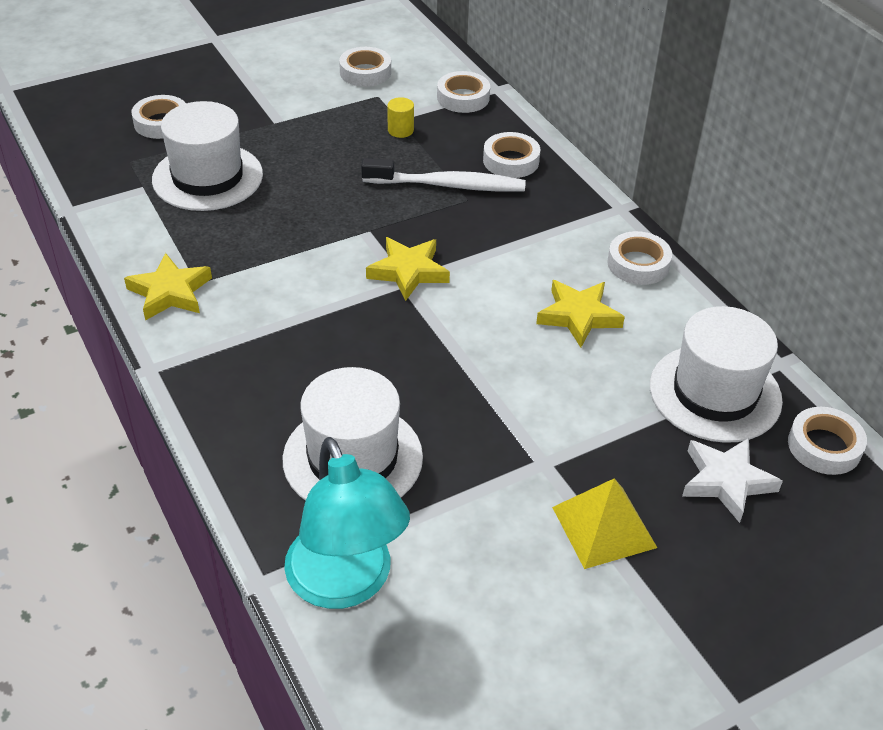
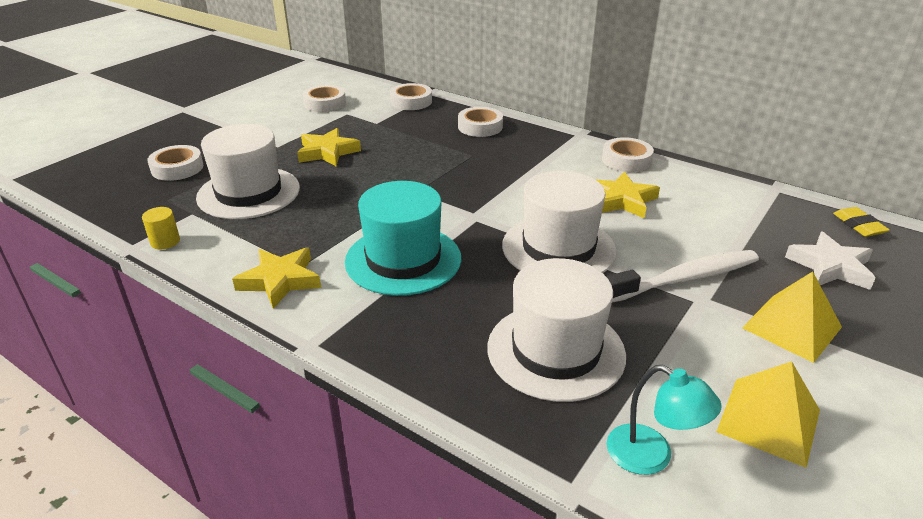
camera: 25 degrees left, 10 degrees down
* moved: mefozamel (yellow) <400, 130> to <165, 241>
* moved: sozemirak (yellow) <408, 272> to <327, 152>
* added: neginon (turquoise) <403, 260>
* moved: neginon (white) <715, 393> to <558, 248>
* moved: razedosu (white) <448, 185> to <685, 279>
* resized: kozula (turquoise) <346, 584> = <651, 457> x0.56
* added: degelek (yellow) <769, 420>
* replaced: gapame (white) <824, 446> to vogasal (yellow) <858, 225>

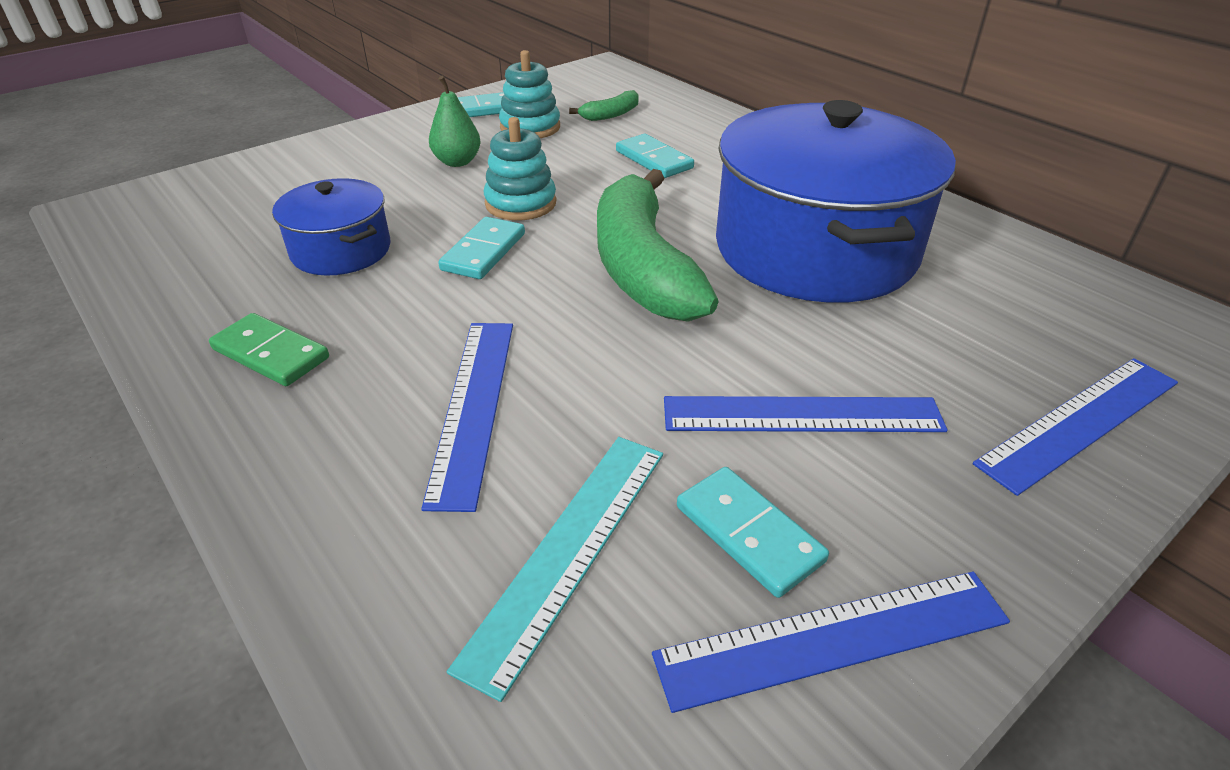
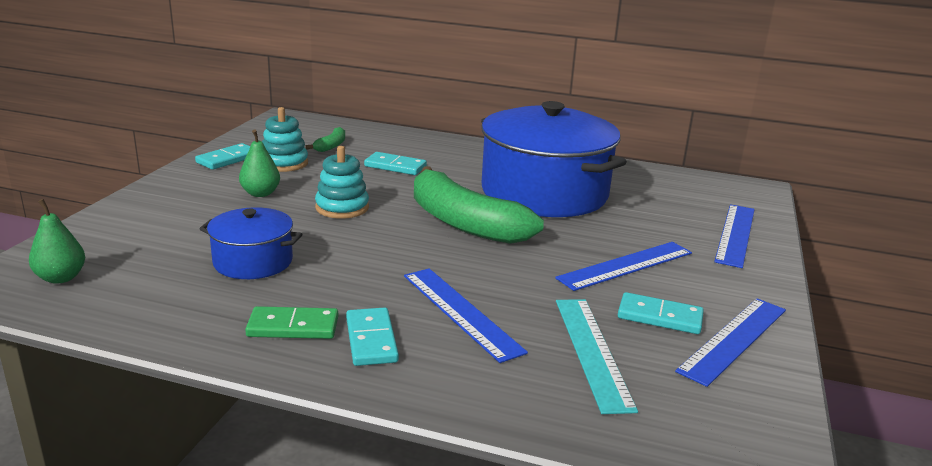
camera: 35 degrees left, 15 degrees down
* added: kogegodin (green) <61, 278>
* moved: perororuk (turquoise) <483, 252> to <371, 340>

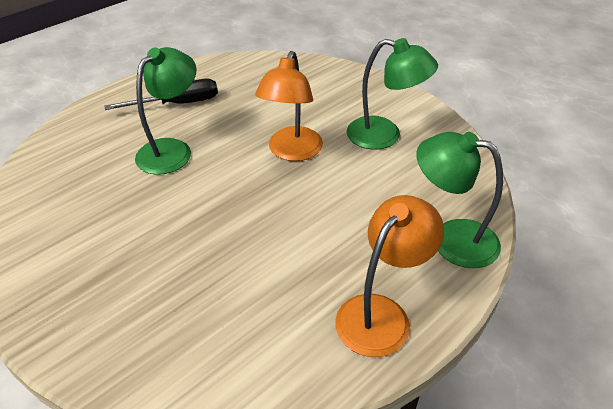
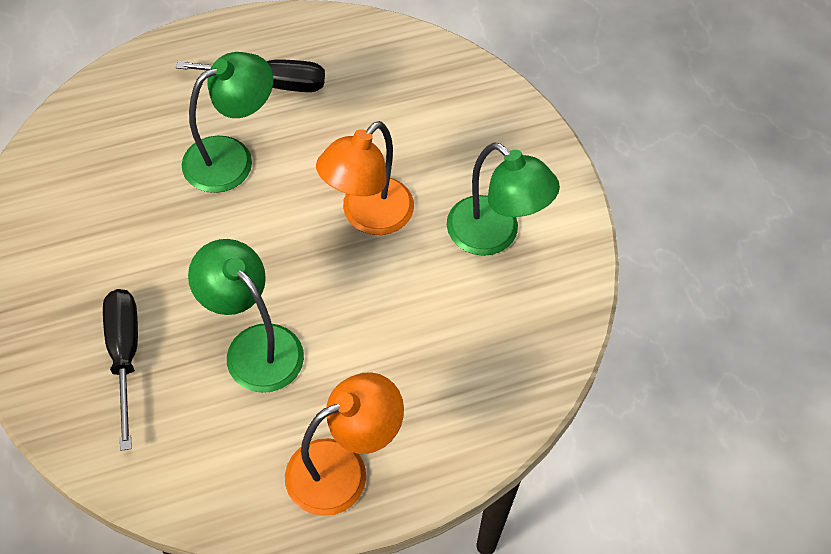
camera: 20 degrees right, 15 degrees up
* added: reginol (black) <125, 356>
* moved: kozula (green) <451, 239> to <254, 346>

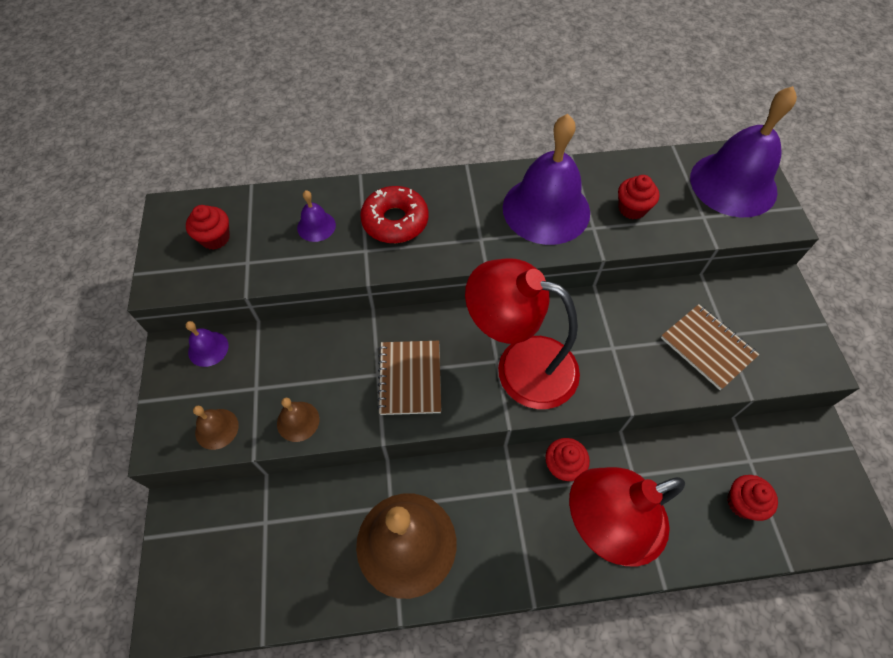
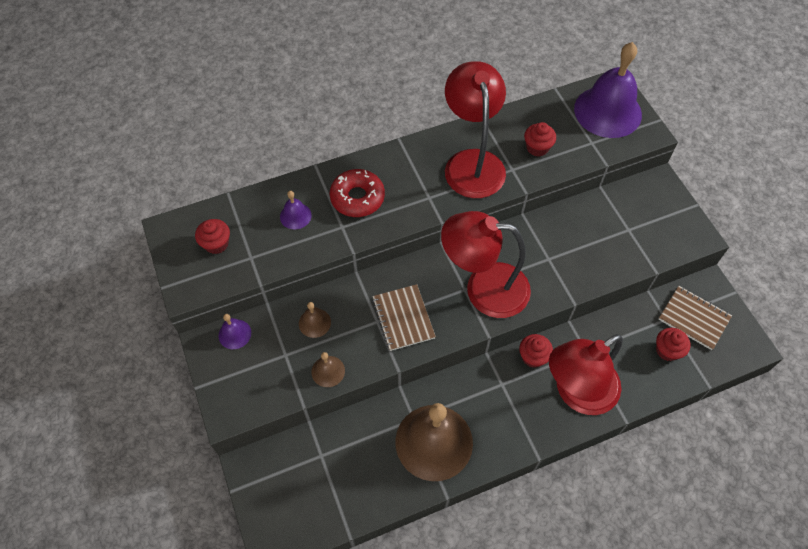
camera: 15 degrees left, 0 degrees up
* moved: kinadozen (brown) <216, 429> to <314, 323>
* replaced: kinadozen (purple) <546, 209> to kozula (red) <472, 162>
* moved: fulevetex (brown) <707, 347> to <694, 318>

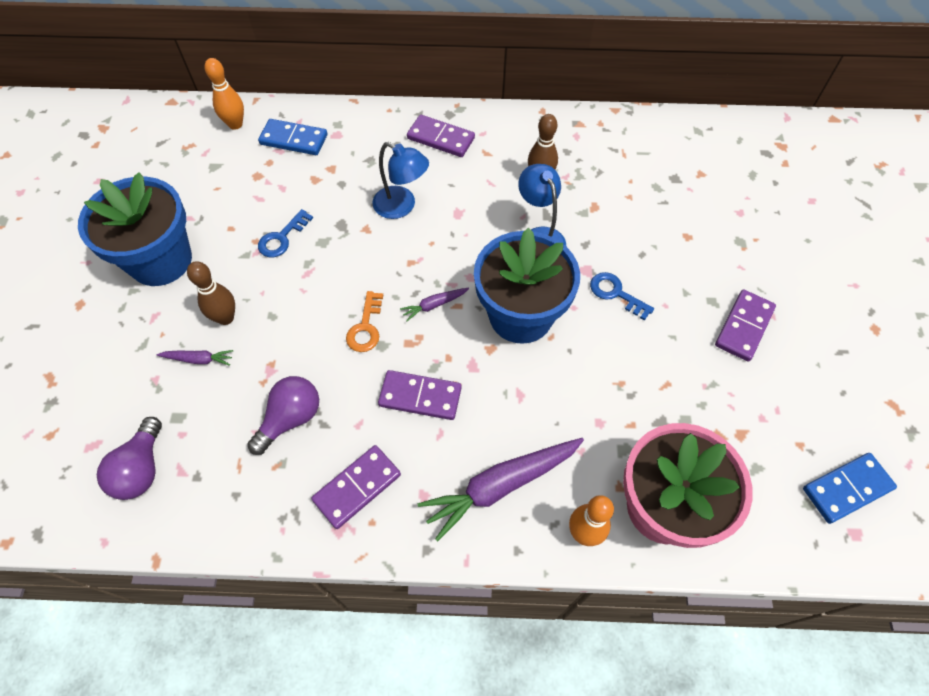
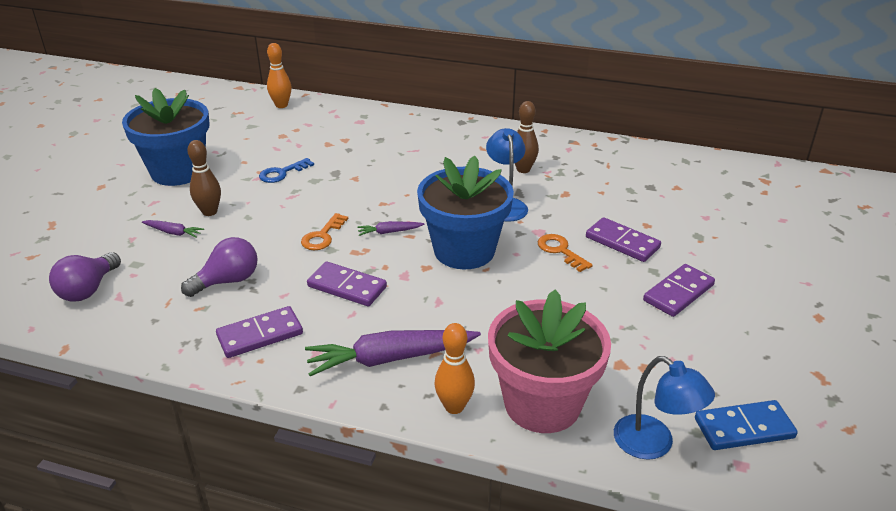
camera: 15 degrees right, 25 degrees down
* recoloured: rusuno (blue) <616, 294> to rusuno (orange) <560, 251>
* moved: perororuk (purple) <440, 138> to <622, 242>
* moved: kozula (blue) <402, 206> to <653, 444>
* removed: perororuk (blue) <293, 140>

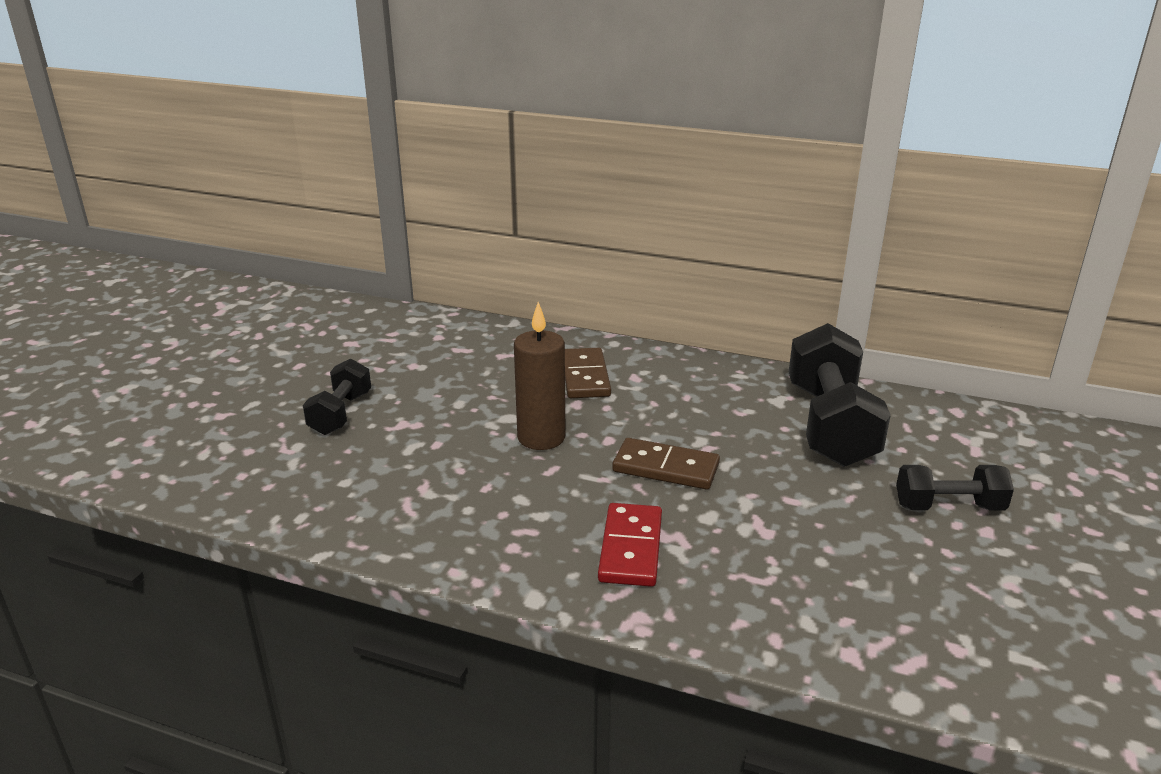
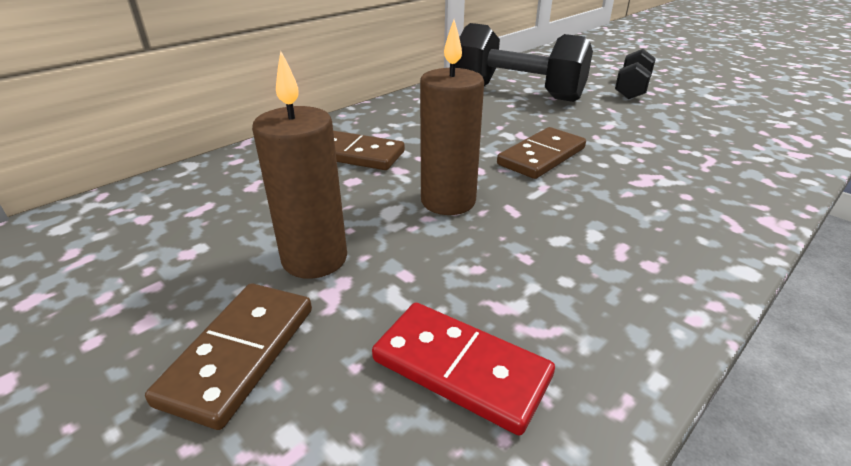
camera: 65 degrees left, 5 degrees up
* replaced: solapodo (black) <340, 413> to perororuk (brown) <239, 354>
* added: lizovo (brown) <315, 259>
* moved: perororuk (red) <631, 548> to <461, 368>

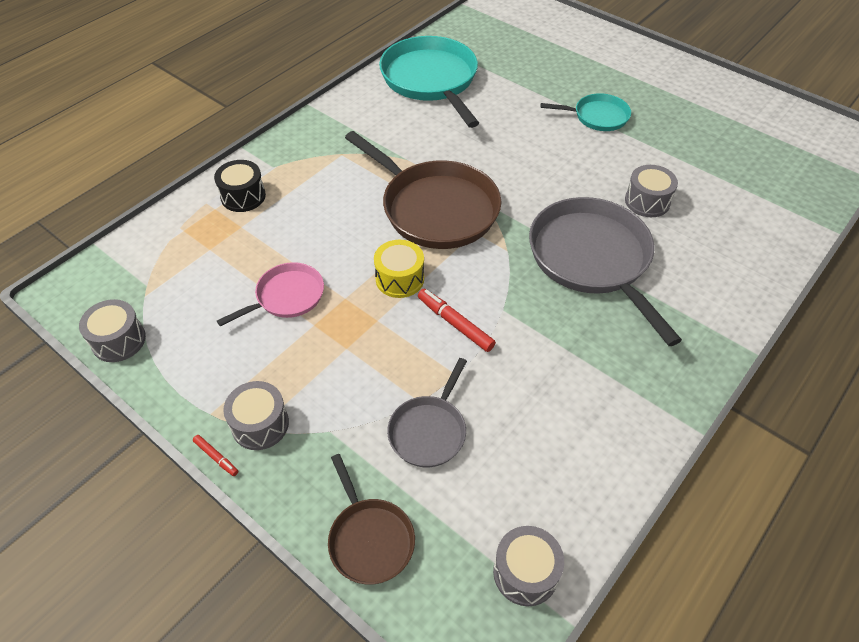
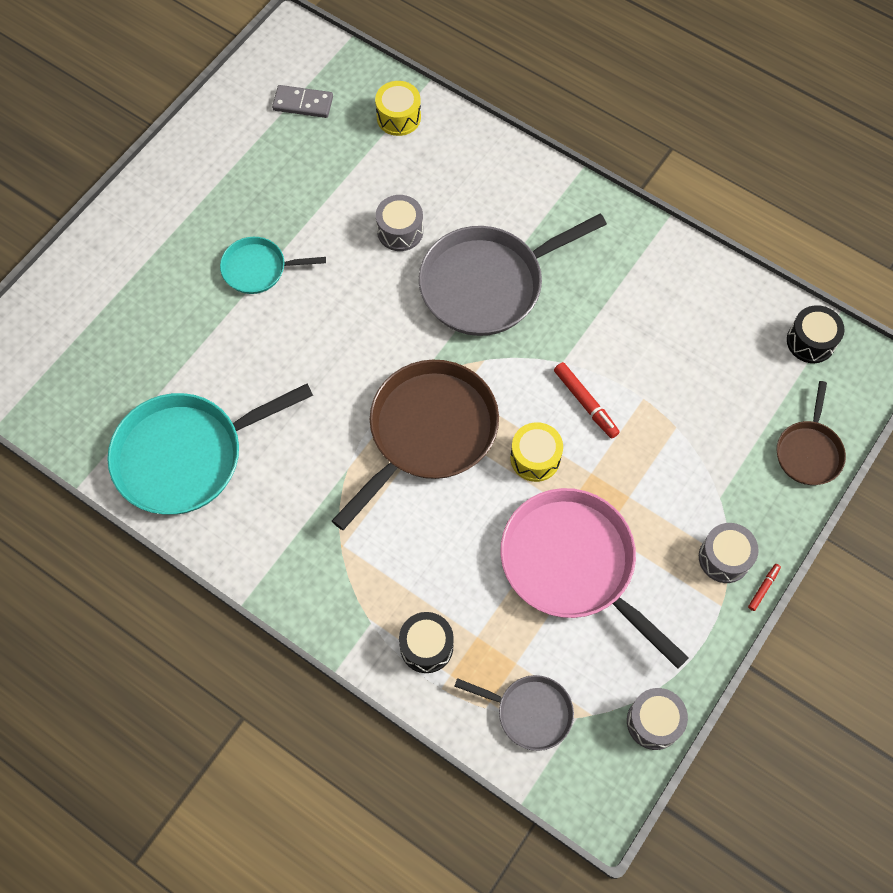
camera: 95 degrees left, 15 degrees up
* turned: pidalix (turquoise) <597, 116> = <258, 269> 90 degrees counterclockwise
* added: perororuk (grey) <303, 103>
* added: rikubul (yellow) <398, 117>
* moved: pidalix (grey) <429, 431> to <530, 712>
* resized: pidalix (pink) <286, 297> = <573, 565> x1.89
* turned: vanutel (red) <455, 324> = <585, 403> 75 degrees counterclockwise
* turned: pidalix (brown) <369, 539> = <809, 452> 135 degrees clockwise
* recoloured: rikubul (grey) <525, 573> to rikubul (black) <810, 341>

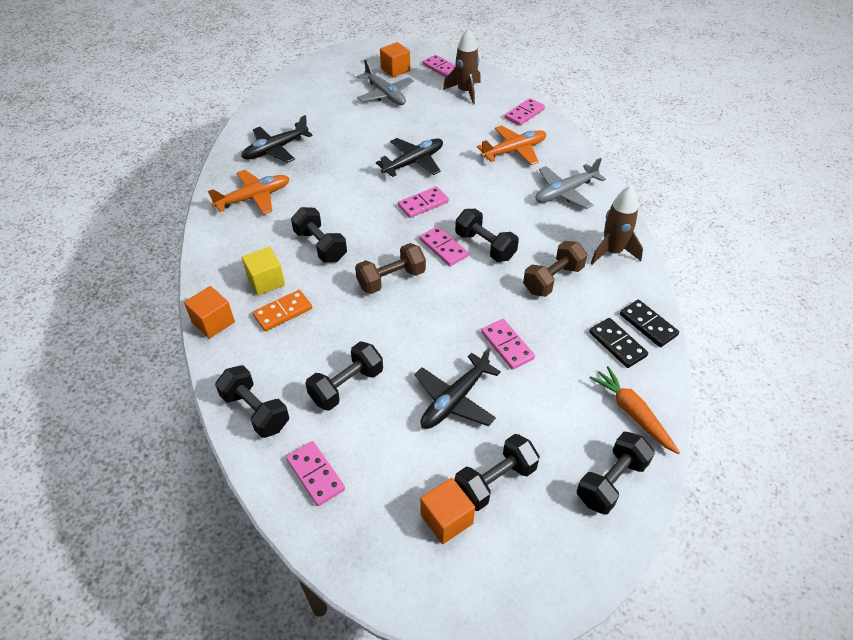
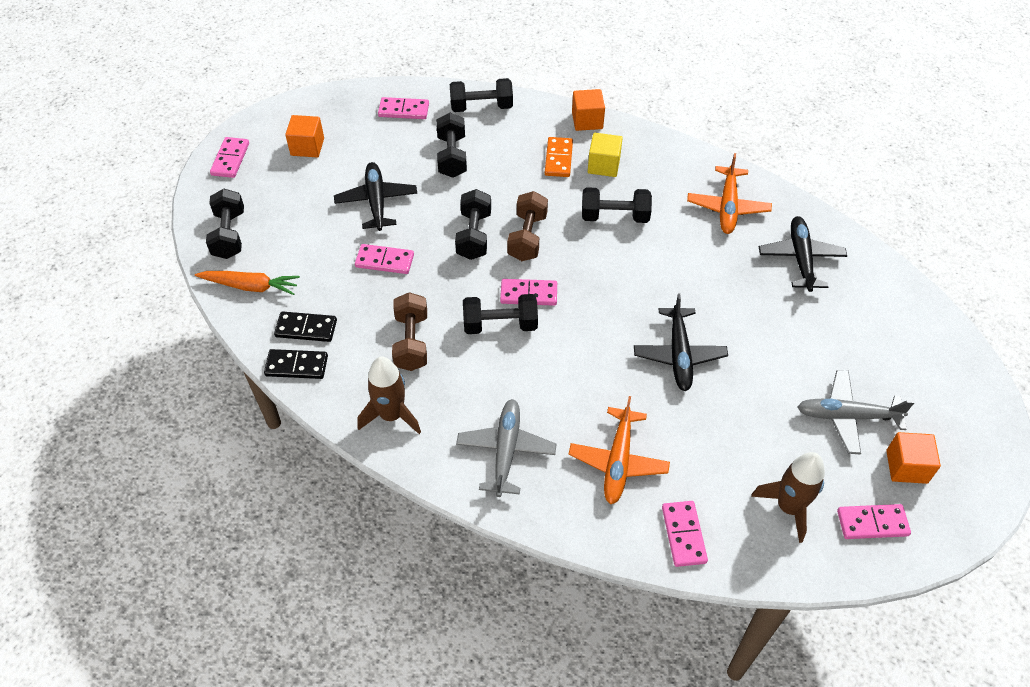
camera: 130 degrees right, 5 degrees up
* moved: perororuk (pink) <423, 204> to <230, 159>
* moved: solapodo (black) <495, 481> to <474, 235>

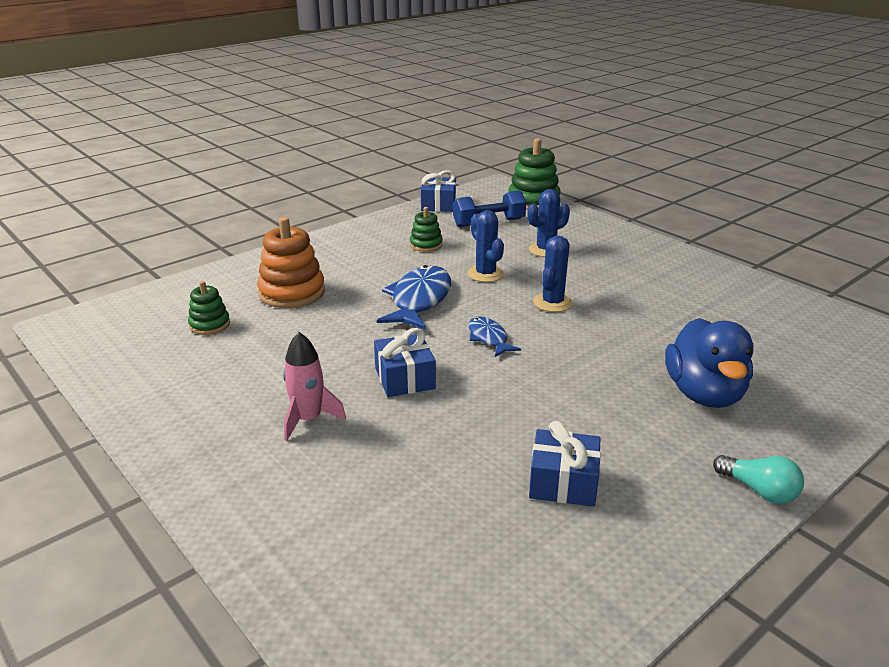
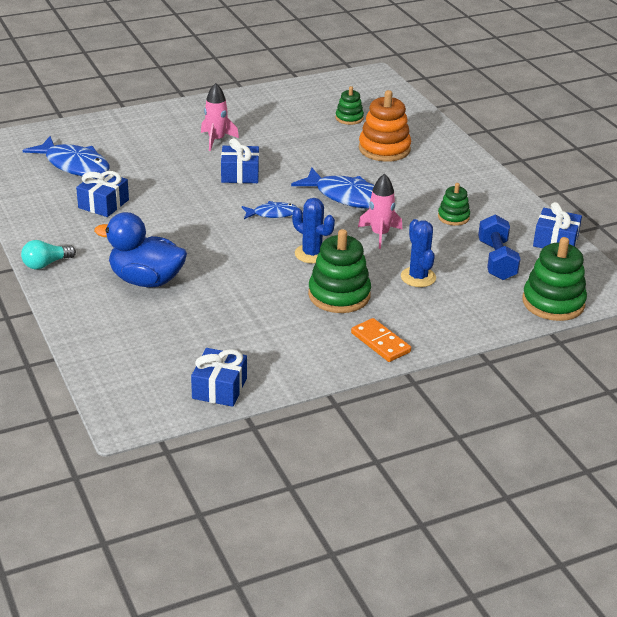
camera: 105 degrees right, 5 degrees up
* added: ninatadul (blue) <74, 165>
* added: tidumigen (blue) <219, 388>
* added: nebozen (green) <339, 295>
* added: perororuk (orange) <380, 342>
* replaced: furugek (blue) <485, 274> to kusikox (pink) <380, 234>

